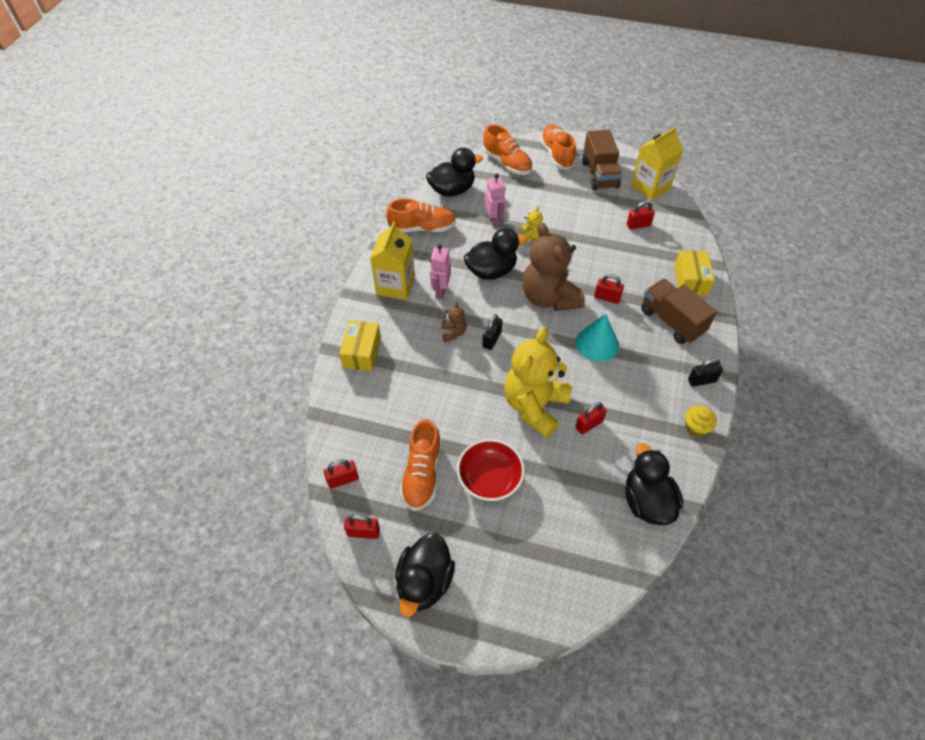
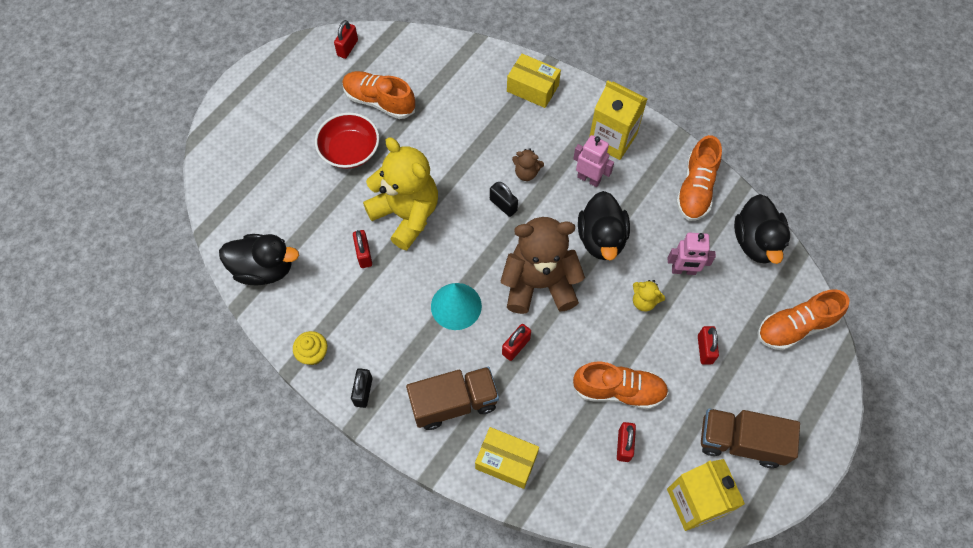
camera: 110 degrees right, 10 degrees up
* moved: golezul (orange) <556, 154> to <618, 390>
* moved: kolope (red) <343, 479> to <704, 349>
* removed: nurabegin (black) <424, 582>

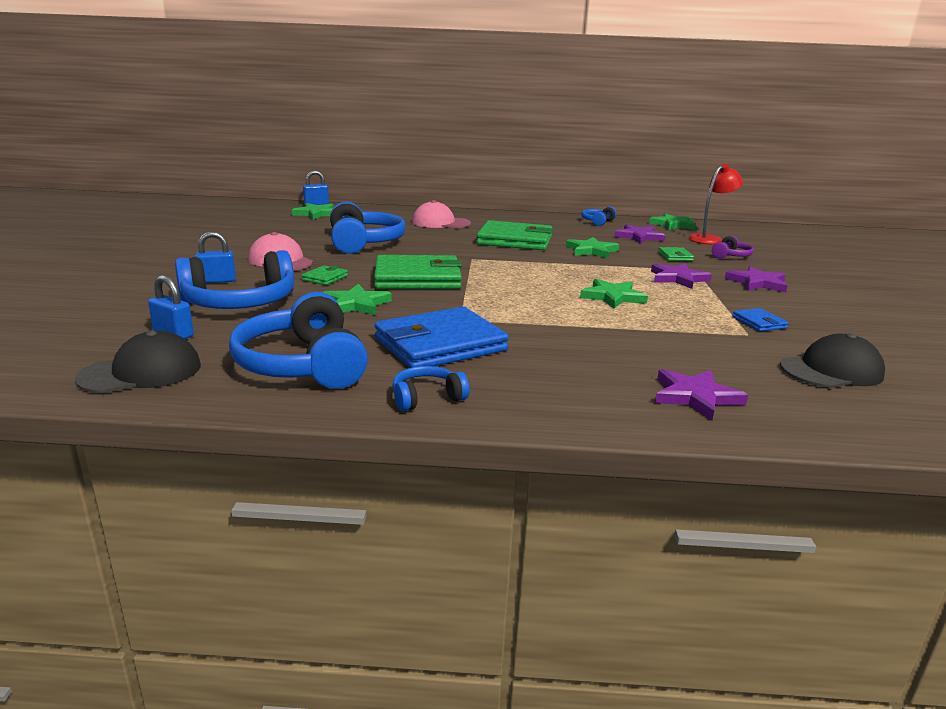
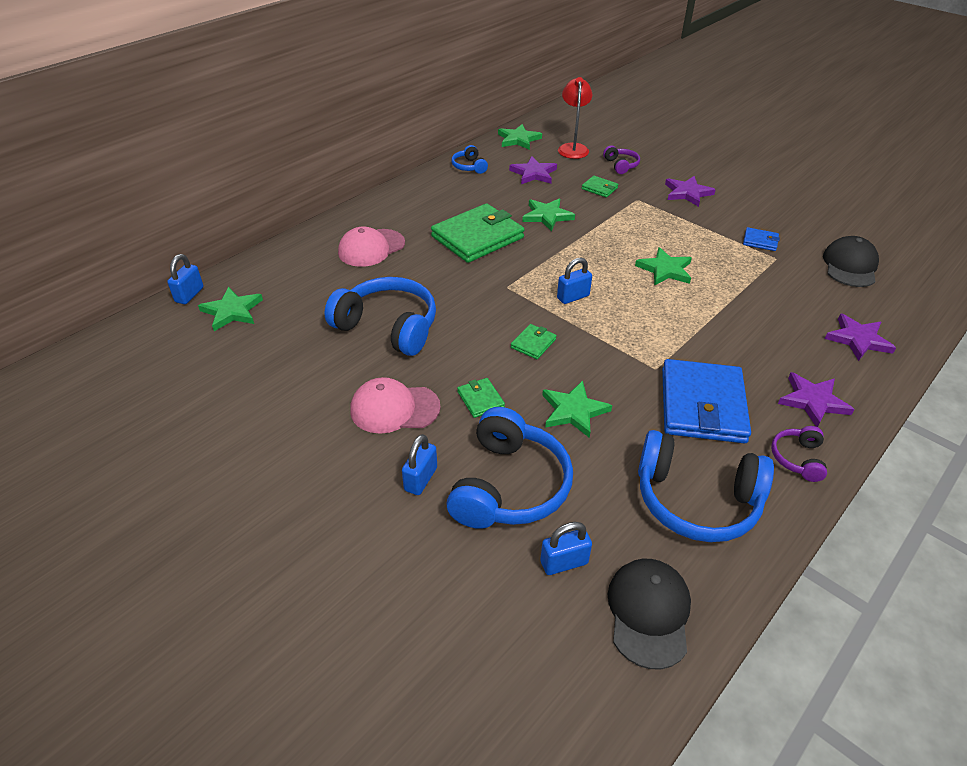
camera: 50 degrees left, 20 degrees up
* resized: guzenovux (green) <417, 278> = <533, 343> x0.44
* added: kolope (blue) <573, 297>
* recoloured: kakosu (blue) <427, 398> to kakosu (purple) <797, 458>
* moved: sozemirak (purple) <678, 278> to <813, 401>

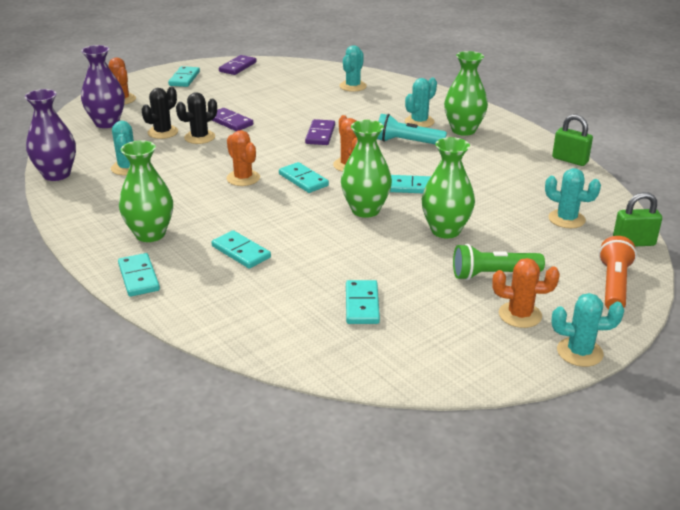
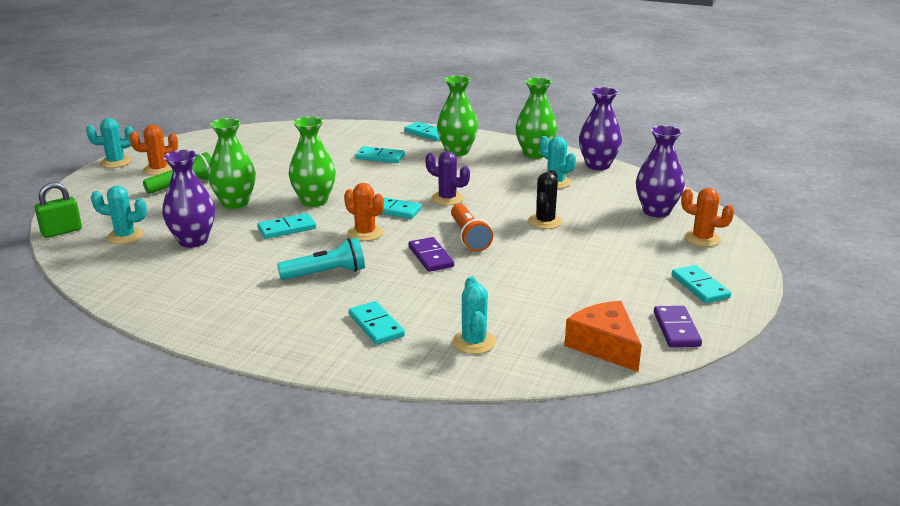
camera: 150 degrees right, 5 degrees down
* added: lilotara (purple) <193, 241>
* moved: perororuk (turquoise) <362, 304> to <376, 325>
* recoloured: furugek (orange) <243, 178> to furugek (purple) <447, 198>
* moved: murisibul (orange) <613, 285> to <469, 237>
* moved: lilotara (green) <463, 130> to <535, 154>
* added: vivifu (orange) <604, 346>
* removed: furugek (black) <163, 132>
* removed: perororuk (purple) <230, 122>
* removed: furugek (turquoise) <419, 122>
* removed: kolope (green) <570, 160>

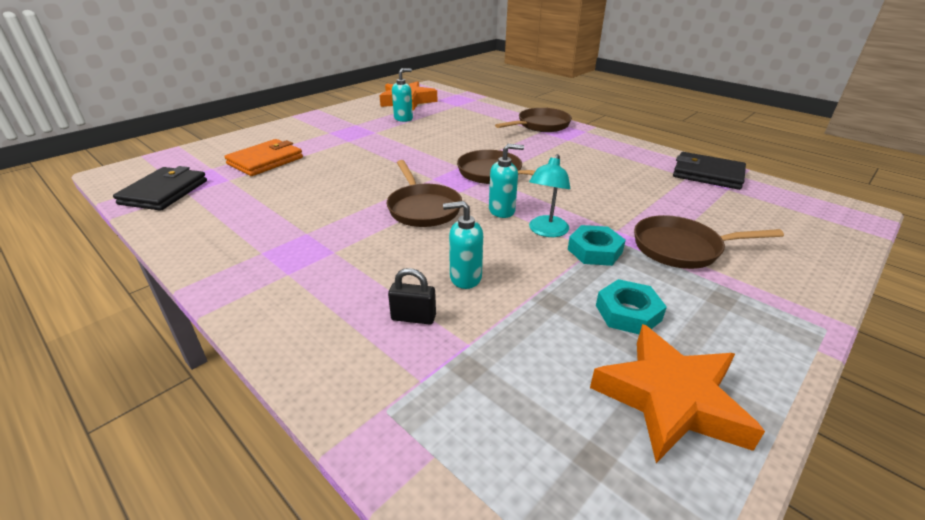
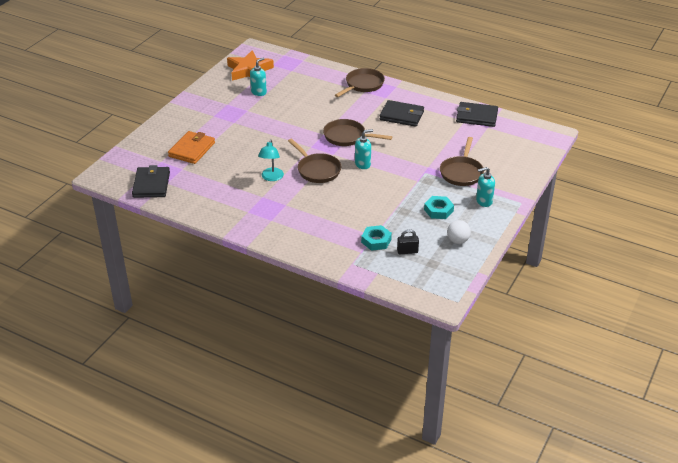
camera: 15 degrees left, 5 degrees up
* moved: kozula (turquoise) <546, 231> to <271, 178>
* moved: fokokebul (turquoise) <594, 251> to <376, 241>
* added: guzenovux (black) <402, 116>
* moved: kolope (black) <413, 317> to <407, 251>
* turned: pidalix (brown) <681, 248> = <461, 172> 60 degrees counterclockwise
* replaced: sozemirak (orange) <670, 399> to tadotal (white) <457, 240>
* moved: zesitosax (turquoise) <465, 278> to <484, 201>

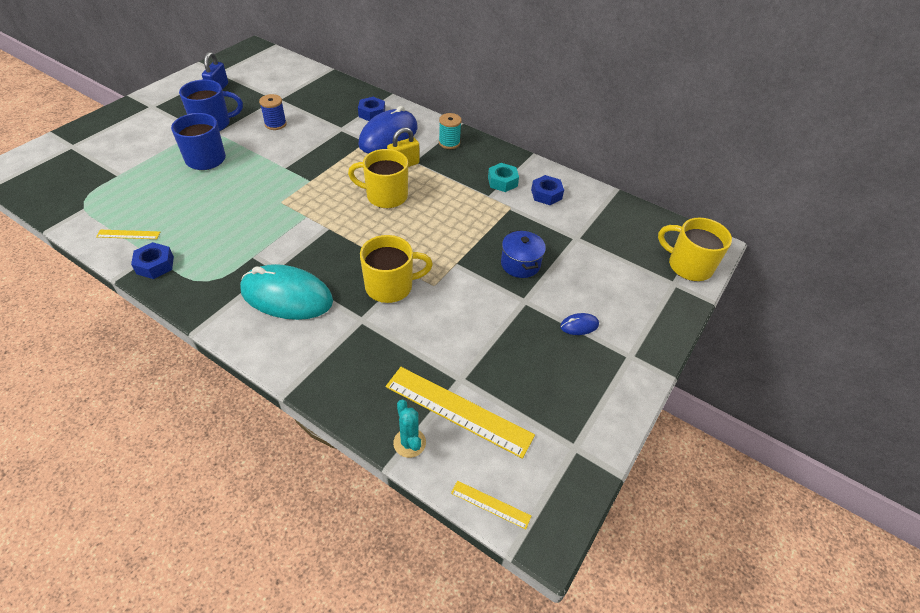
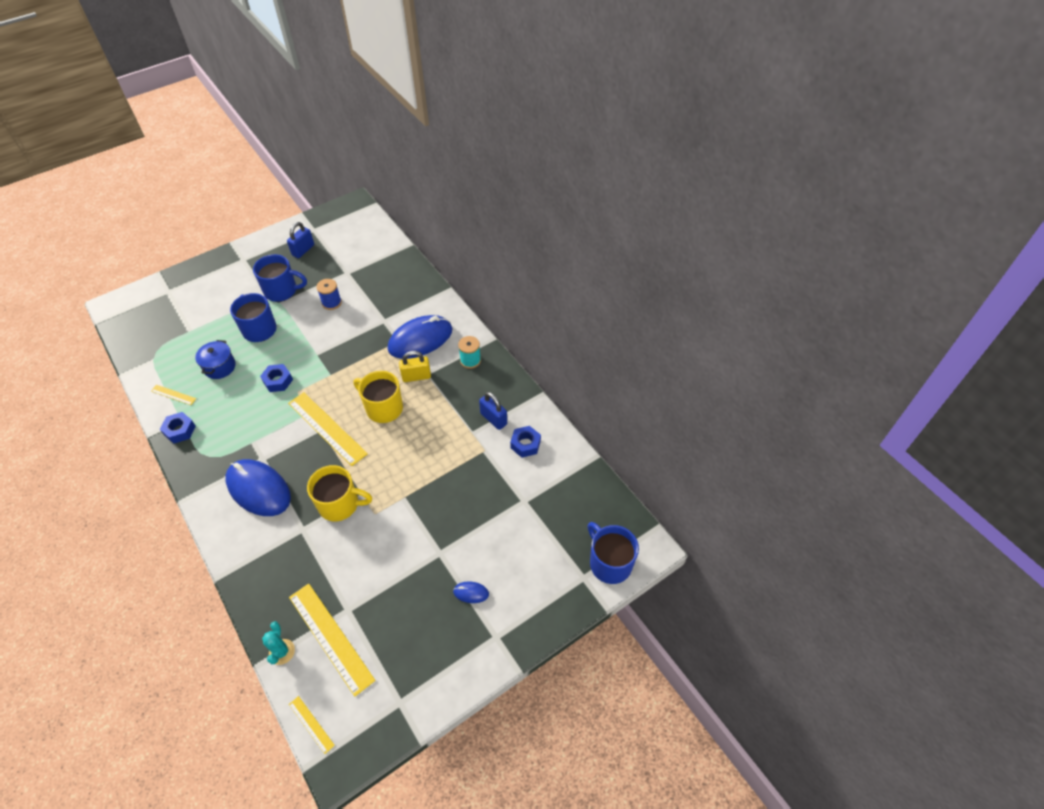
camera: 25 degrees right, 5 degrees up
* moved: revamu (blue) <520, 264> to <219, 367>
* recoloured: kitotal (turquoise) <287, 296> to kitotal (blue) <258, 489>
* moved: fokokebul (blue) <372, 113> to <278, 381>
* added: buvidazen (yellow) <327, 428>
* replaced: fokokebul (turquoise) <502, 182> to kolope (blue) <493, 419>
* recoloured: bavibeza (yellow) <688, 266> to bavibeza (blue) <609, 563>

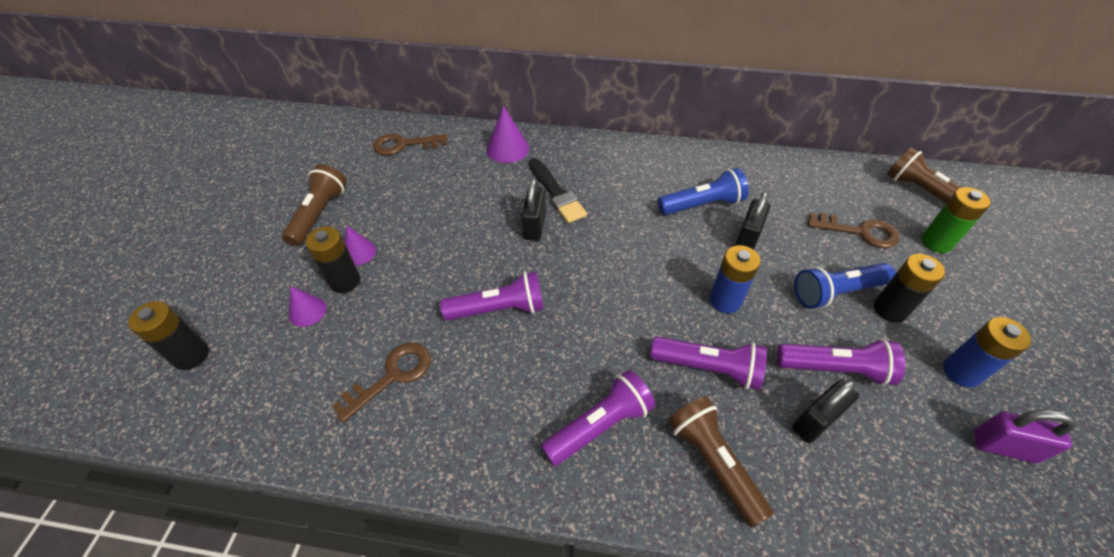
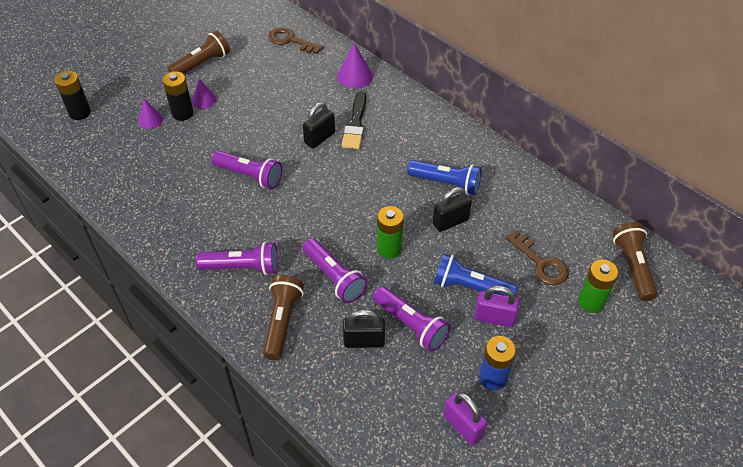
camera: 35 degrees right, 0 degrees up
* recoloured: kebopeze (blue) <725, 300> to kebopeze (green) <389, 249>
* replaced: kebopeze (black) <890, 309> to kolope (purple) <494, 318>
* removed: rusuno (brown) <391, 376>

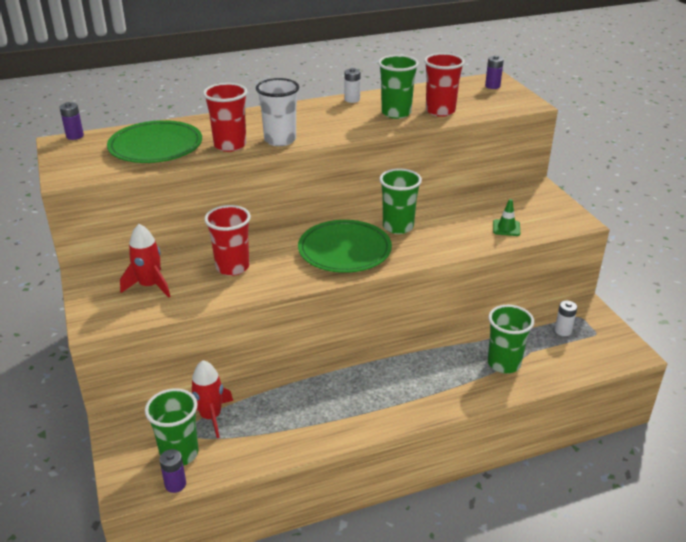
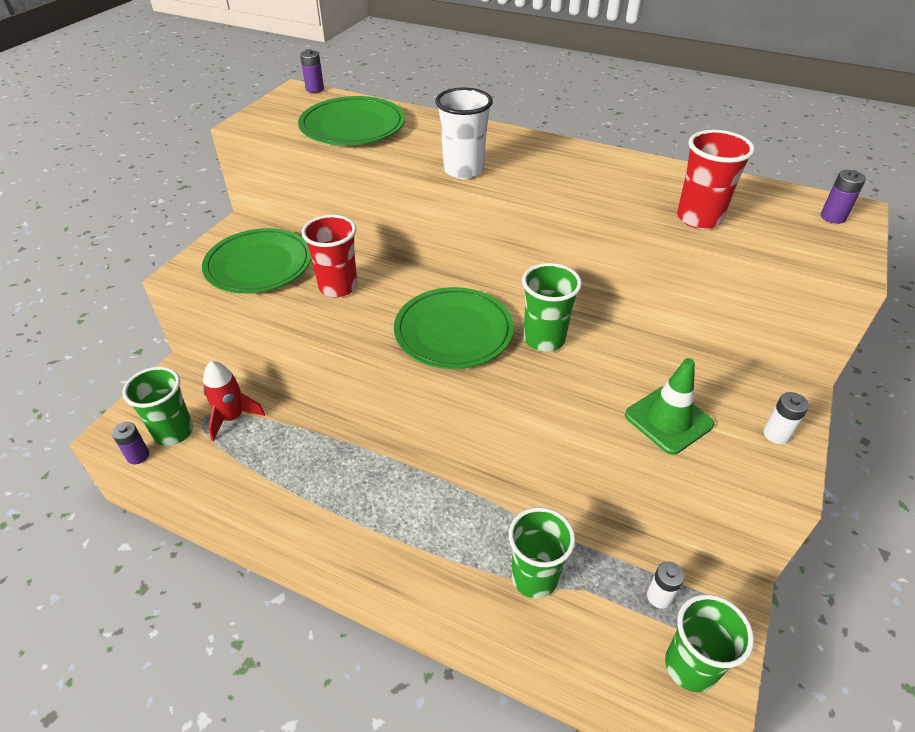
camera: 45 degrees right, 10 degrees up
* replaced: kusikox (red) <150, 286> to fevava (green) <259, 265>
* resized: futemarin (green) <506, 228> = <668, 420> x1.67
* moved: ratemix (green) <396, 113> to <690, 666>
* moved: kebopeze (white) <352, 100> to <776, 434>
* removed: ratemix (red) <230, 145>

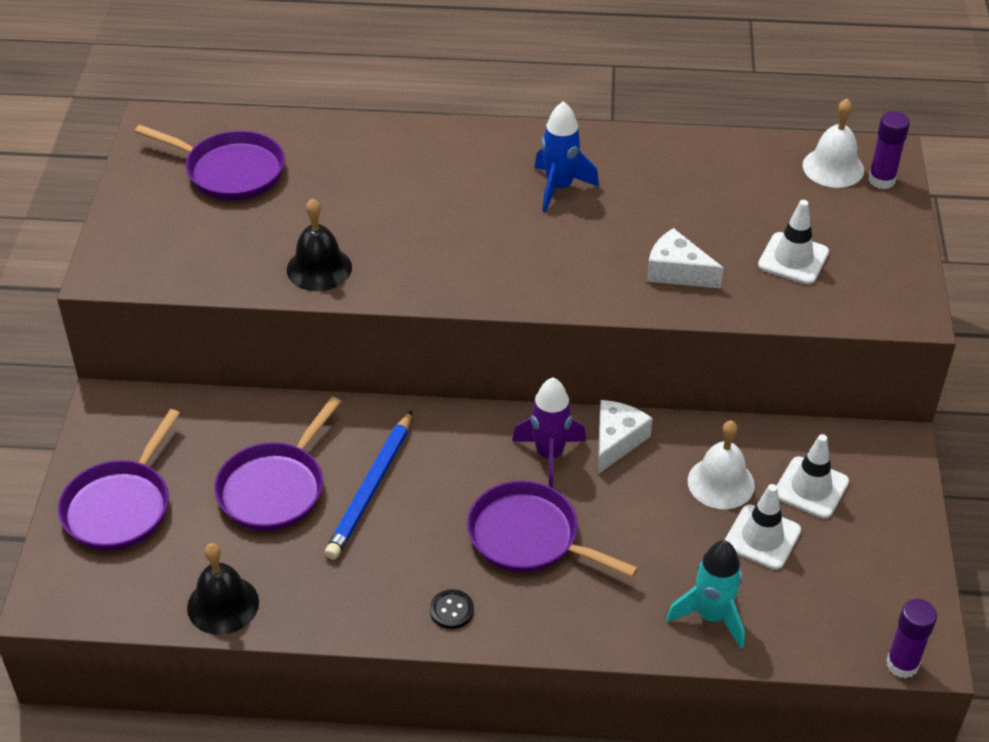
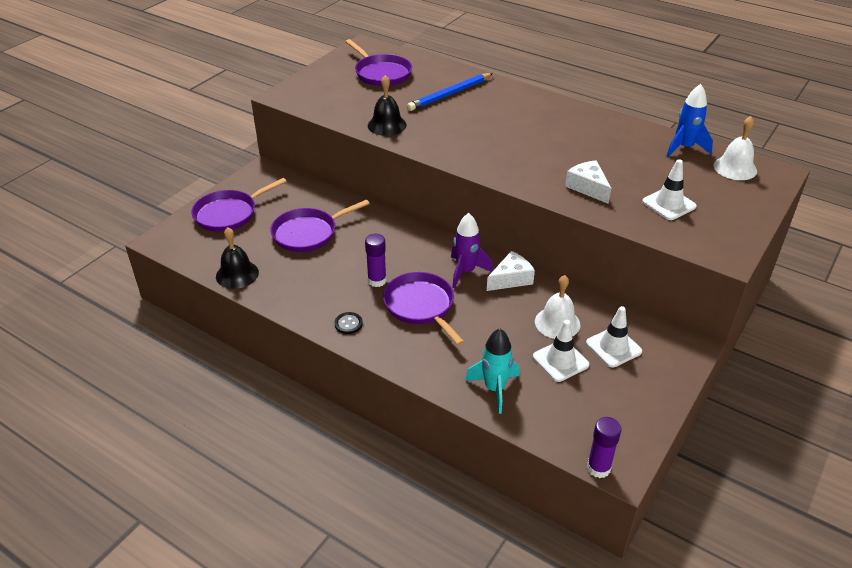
camera: 30 degrees right, 5 degrees down
* moved: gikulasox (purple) <881, 180> to <377, 281>
* moved: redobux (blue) <371, 488> to <450, 94>
* moved: kusikox (blue) <559, 188> to <684, 148>

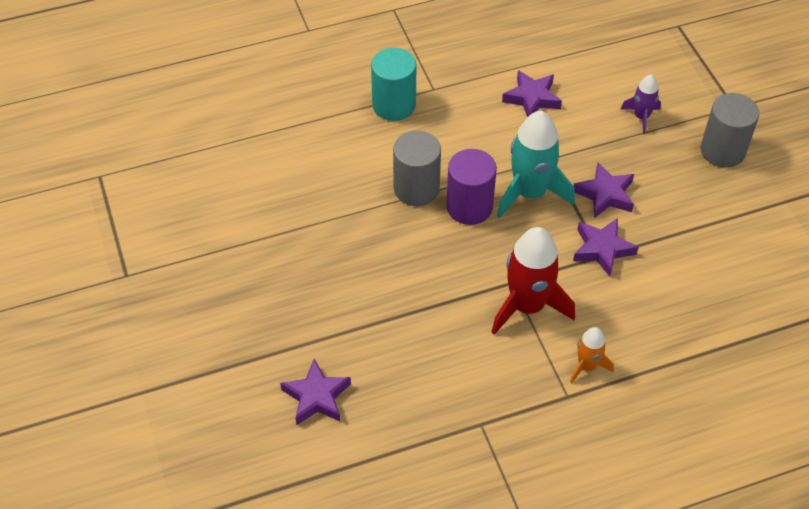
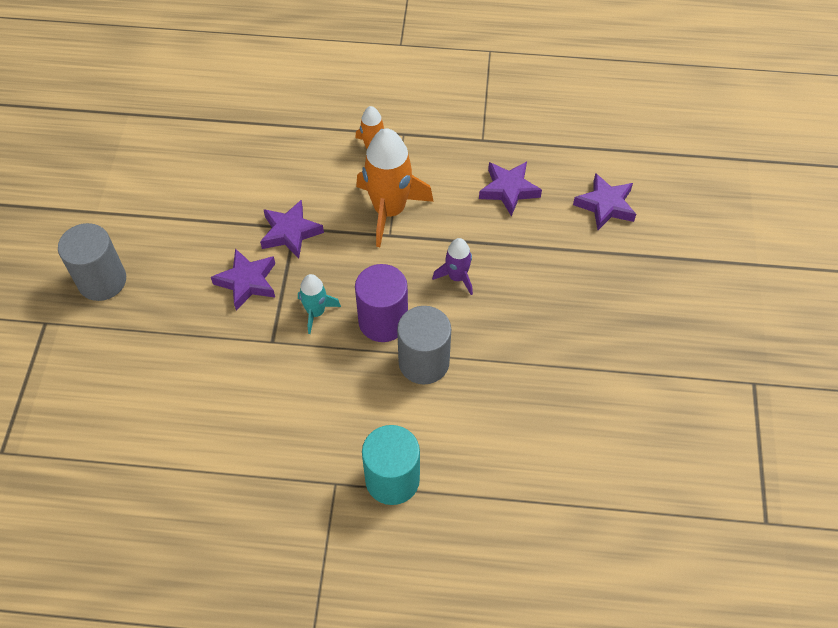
camera: 155 degrees left, 5 degrees up
* resized: kusikox (turquoise) <530, 193> = <316, 312> x0.52
* recoloured: kusikox (red) <527, 306> to kusikox (orange) <389, 210>
* moved: kusikox (purple) <641, 117> to <457, 277>
* moved: sozemirak (purple) <532, 98> to <508, 190>

